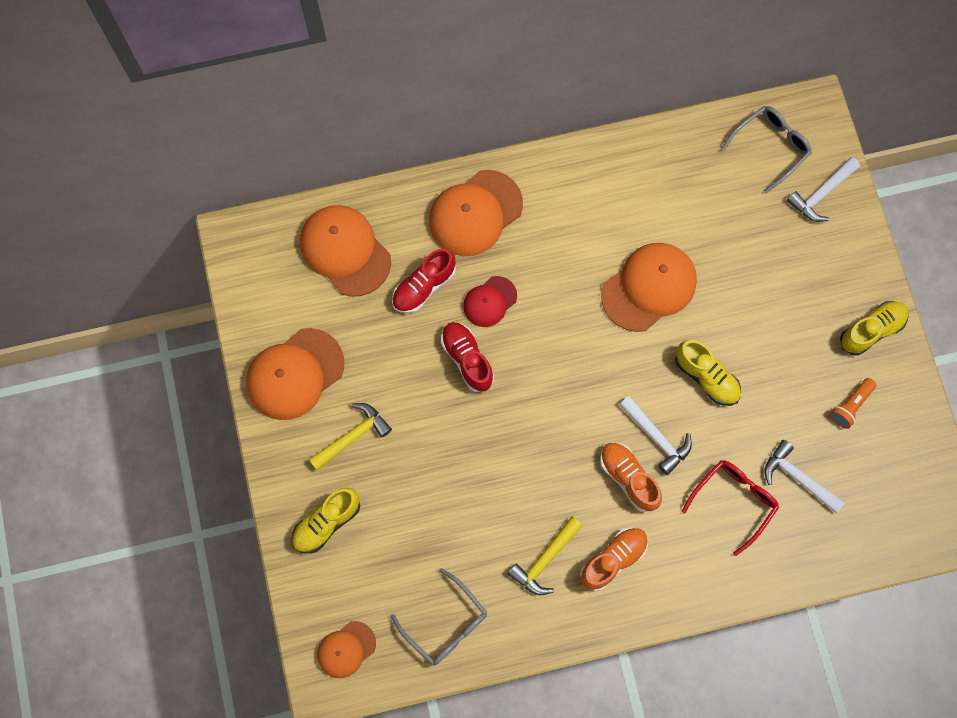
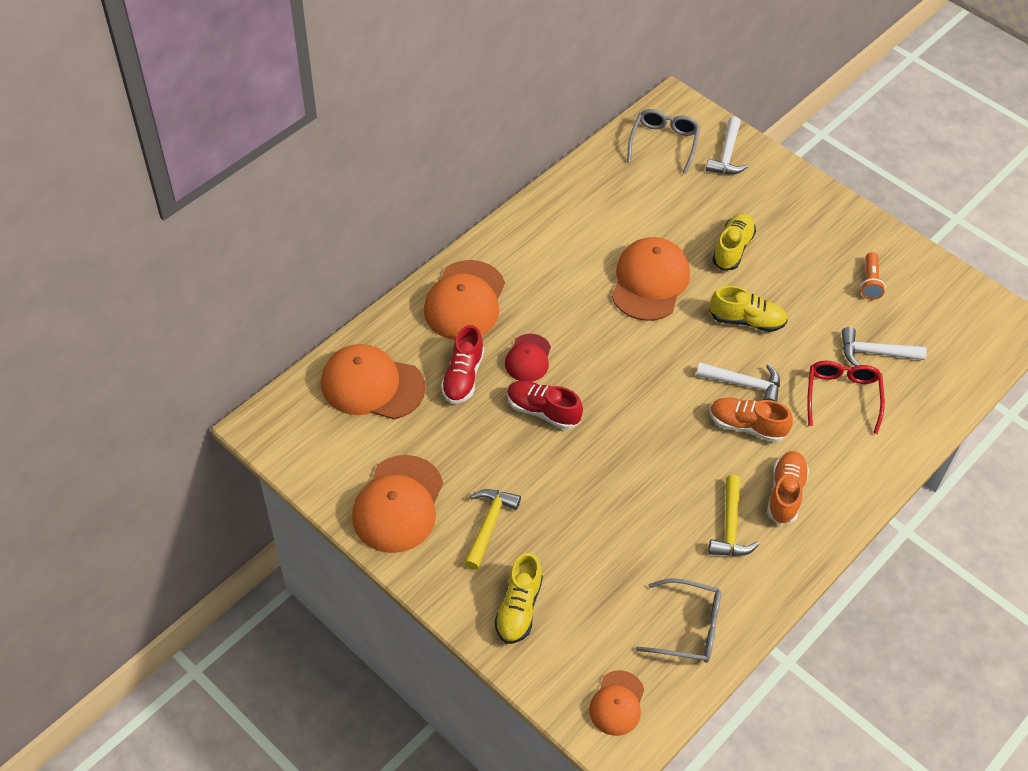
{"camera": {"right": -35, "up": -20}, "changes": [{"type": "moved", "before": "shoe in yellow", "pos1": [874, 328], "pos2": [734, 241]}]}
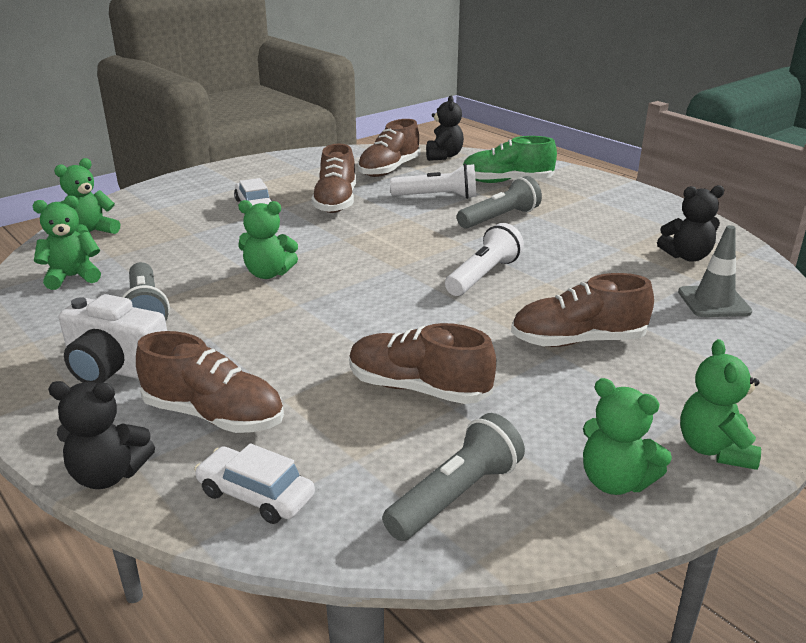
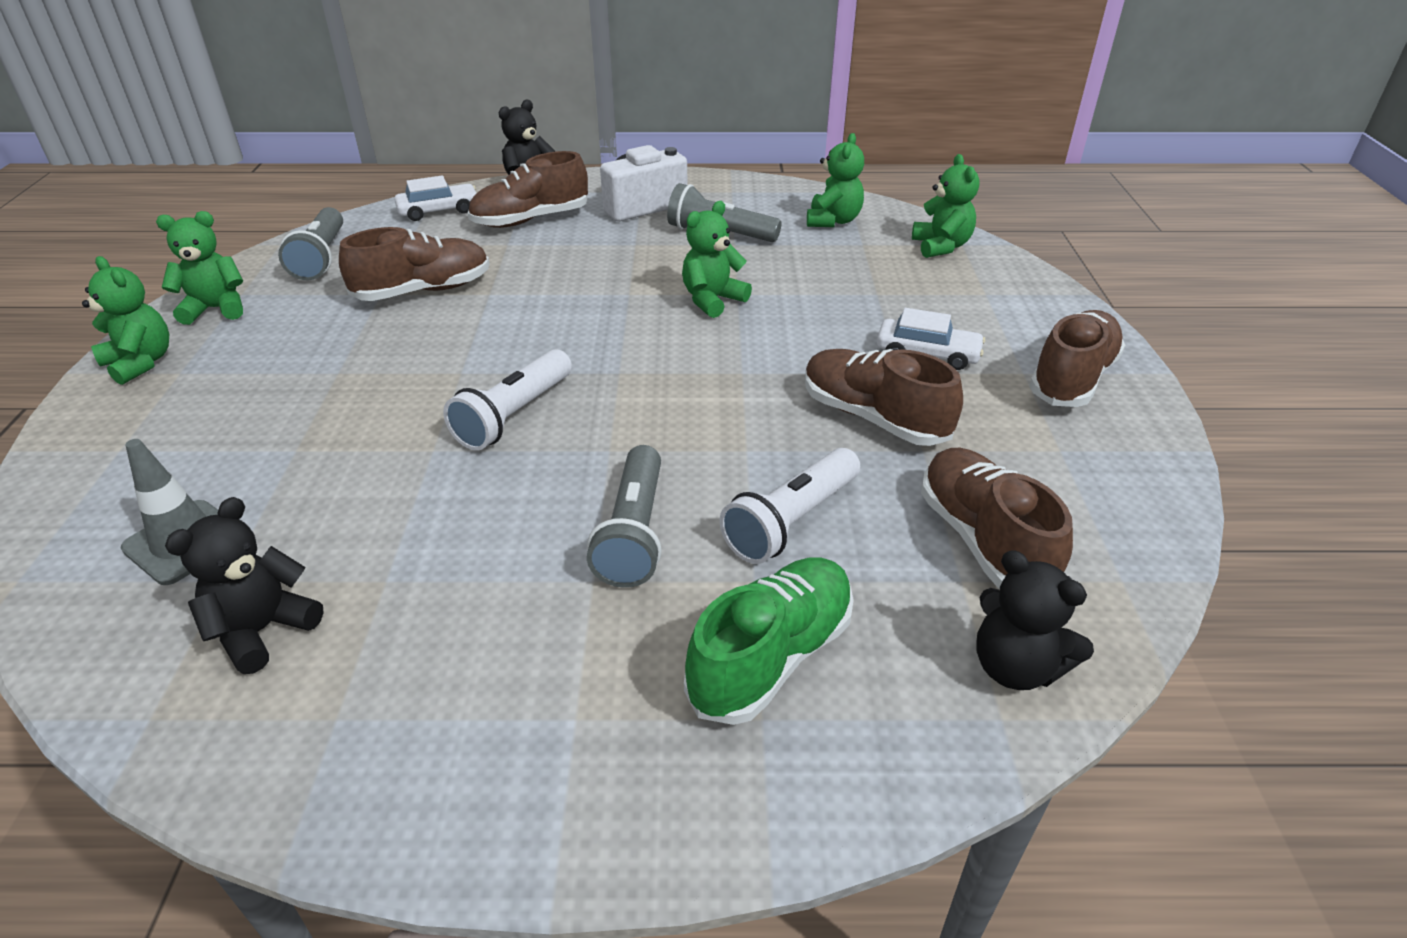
{"camera": {"right": 130, "up": 10}, "changes": [{"type": "turned", "before": "torch in pure white", "pos1": [484, 259], "pos2": [507, 399], "turn": 45}, {"type": "moved", "before": "shoe in russet", "pos1": [582, 310], "pos2": [1077, 358]}]}
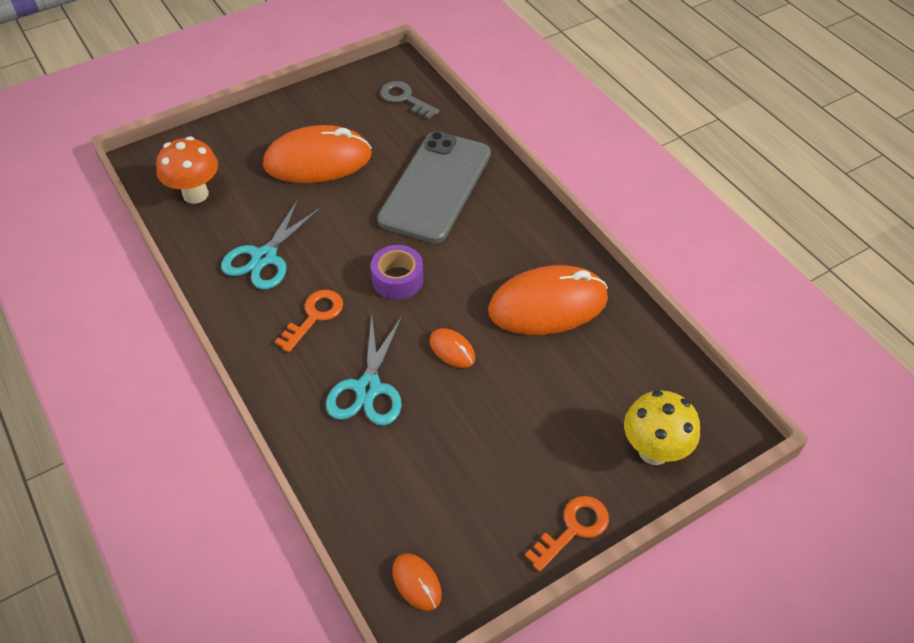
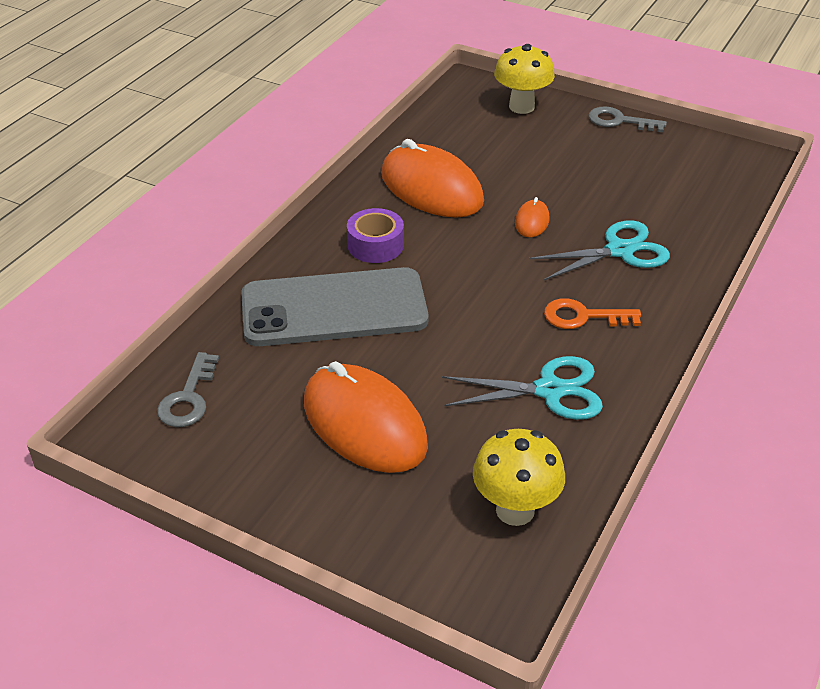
{"camera": {"right": -120, "up": -10}, "changes": [{"type": "recoloured", "before": "fungus in orange-coloured", "after": "fungus in yellow", "pos1": [187, 170], "pos2": [519, 477]}, {"type": "moved", "before": "sticky tape in royal purple", "pos1": [397, 272], "pos2": [375, 235]}, {"type": "removed", "before": "computer mouse in orange-coloured", "pos1": [417, 582]}, {"type": "recoloured", "before": "latchkey in orange-coloured", "after": "latchkey in gray", "pos1": [567, 534], "pos2": [627, 119]}]}
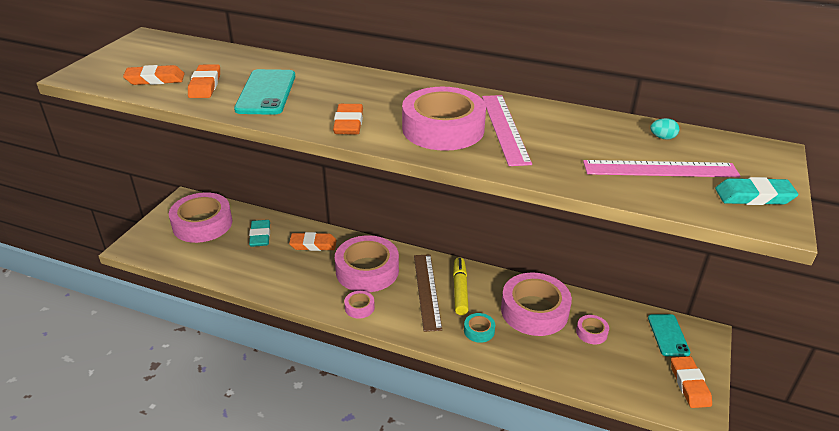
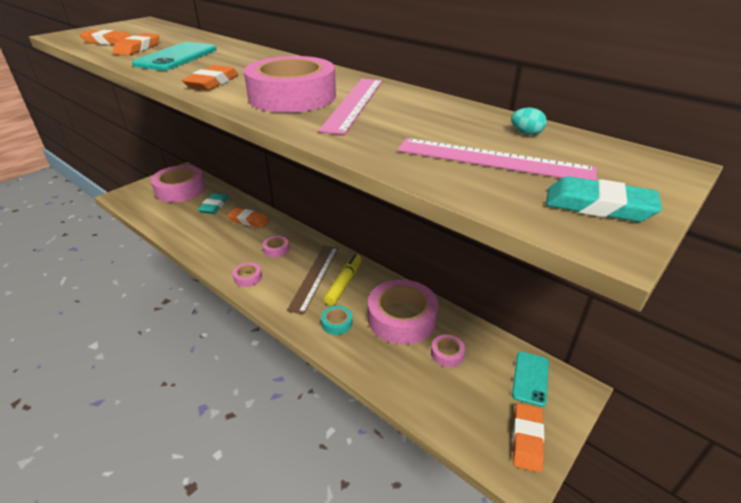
{"camera": {"right": 20, "up": 0}, "changes": [{"type": "resized", "before": "sticky tape in rosy", "pos1": [367, 263], "pos2": [275, 246], "scale": 0.44}]}
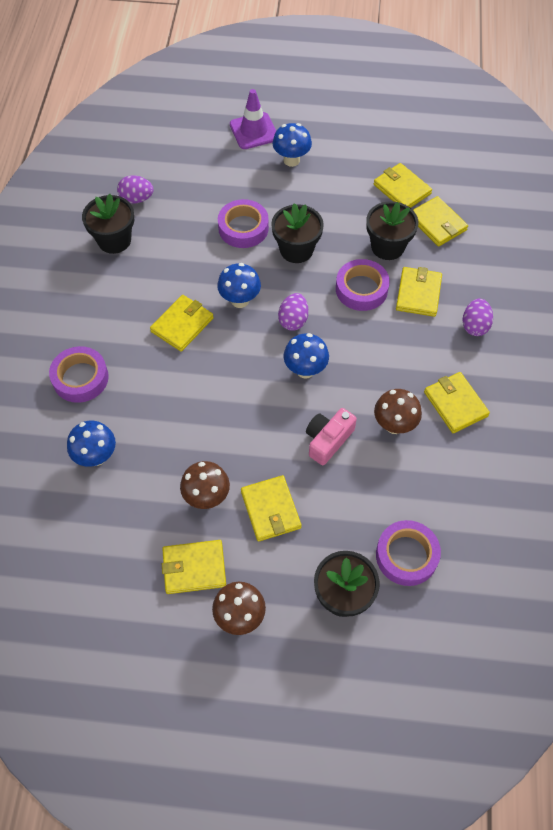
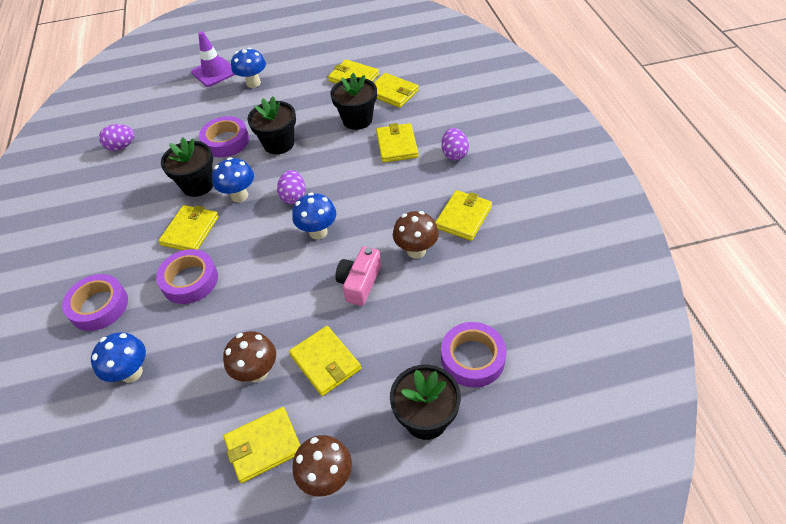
{"camera": {"right": -15, "up": -10}, "changes": [{"type": "moved", "before": "potted plant in ebony", "pos1": [108, 224], "pos2": [187, 167]}, {"type": "moved", "before": "sticky tape in royal purple", "pos1": [363, 285], "pos2": [187, 276]}, {"type": "turned", "before": "billfold in yellow", "pos1": [457, 402], "pos2": [463, 215], "turn": 75}]}
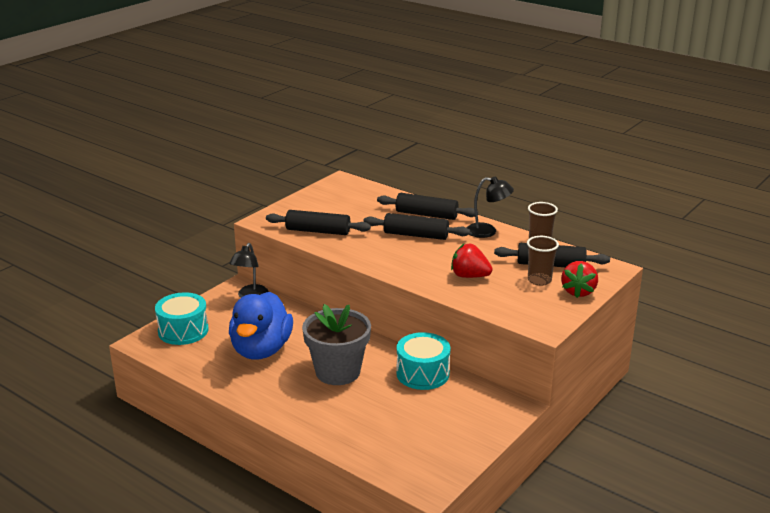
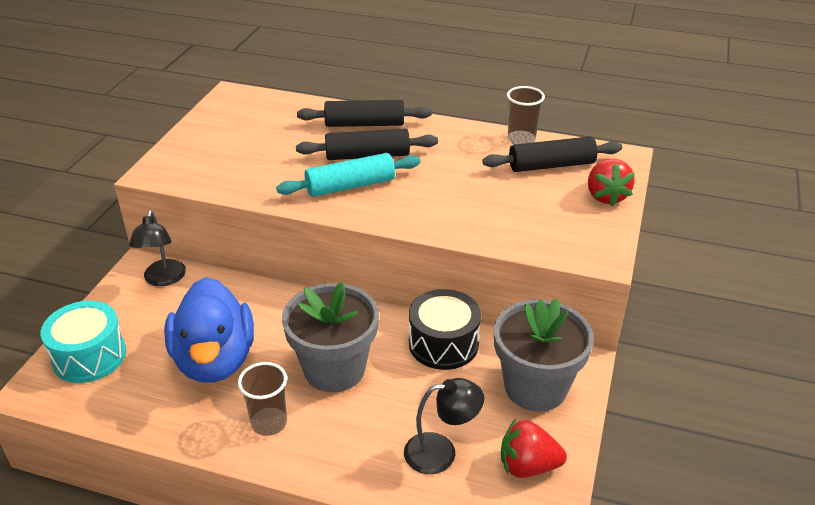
{"camera": {"right": -20, "up": 10}, "changes": [{"type": "removed", "before": "rolling pin in ebony", "pos1": [318, 222]}, {"type": "recoloured", "before": "snare drum in aqua", "after": "snare drum in ebony", "pos1": [423, 361], "pos2": [445, 329]}, {"type": "moved", "before": "toy strawberry in scarlet", "pos1": [471, 261], "pos2": [534, 448]}, {"type": "moved", "before": "desk lamp in ebony", "pos1": [490, 207], "pos2": [444, 426]}, {"type": "moved", "before": "beaker in russet", "pos1": [543, 261], "pos2": [262, 399]}, {"type": "added", "after": "rolling pin in aqua", "pos2": [348, 175]}, {"type": "added", "after": "potted plant in gray", "pos2": [544, 354]}]}
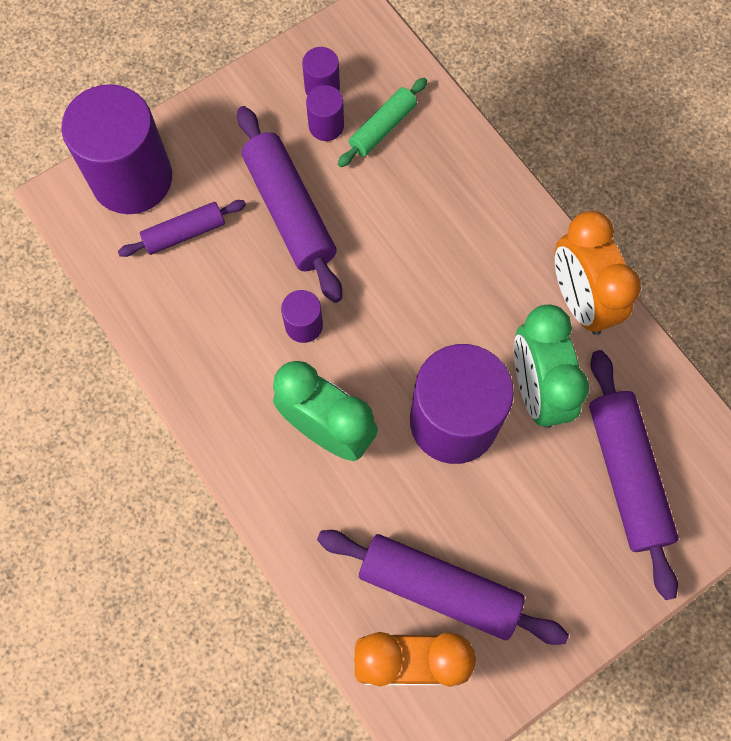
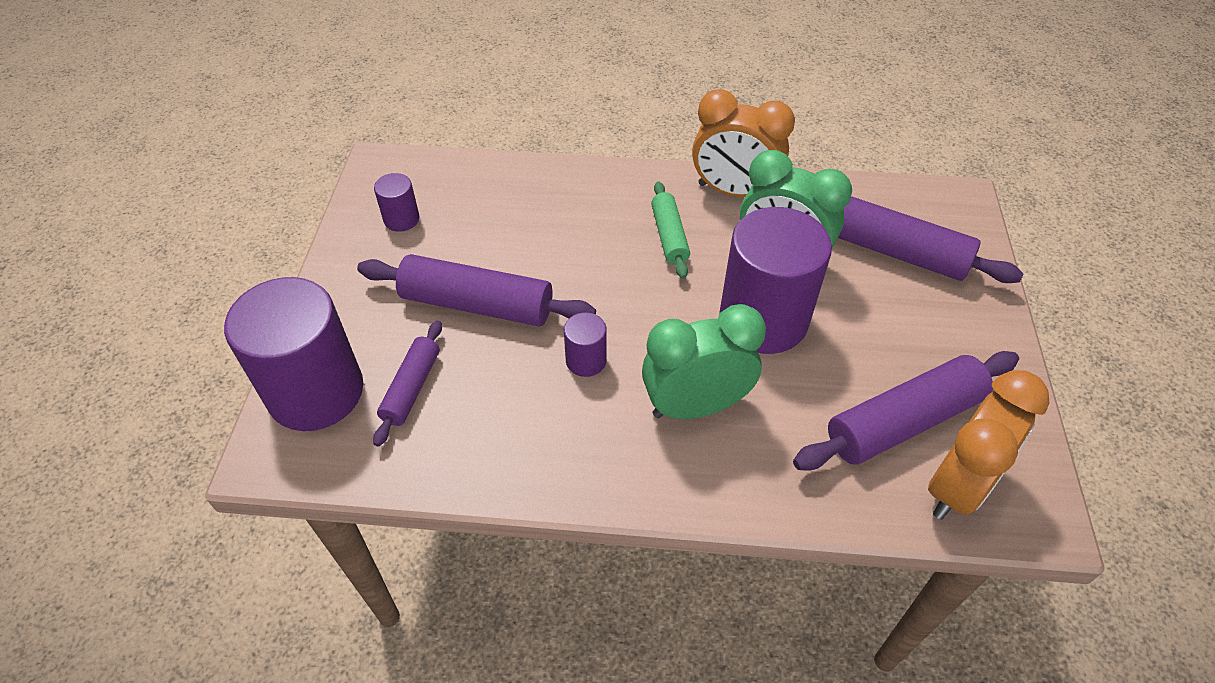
{"camera": {"right": -50, "up": -20}, "changes": [{"type": "removed", "before": "cylinder shape in royal purple", "pos1": [325, 113]}, {"type": "moved", "before": "rolling pin in leaf-green", "pos1": [382, 122], "pos2": [670, 230]}]}
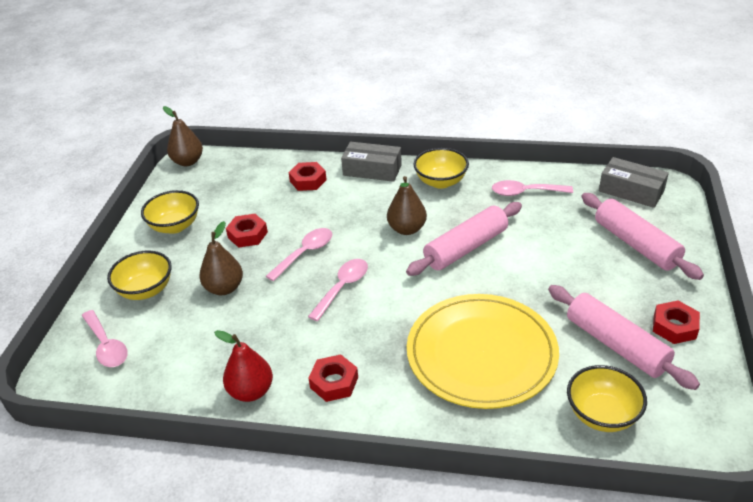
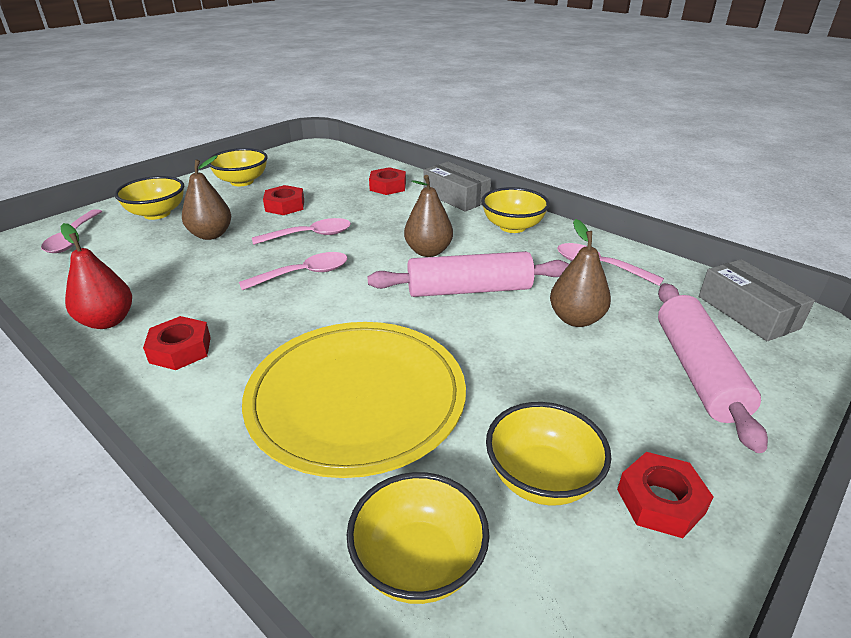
{"camera": {"right": 30, "up": -5}, "changes": [{"type": "moved", "before": "pear fruit in russet", "pos1": [183, 136], "pos2": [580, 273]}, {"type": "replaced", "before": "rolling pin in rosy", "after": "bowl in yellow", "pos1": [624, 337], "pos2": [549, 454]}]}
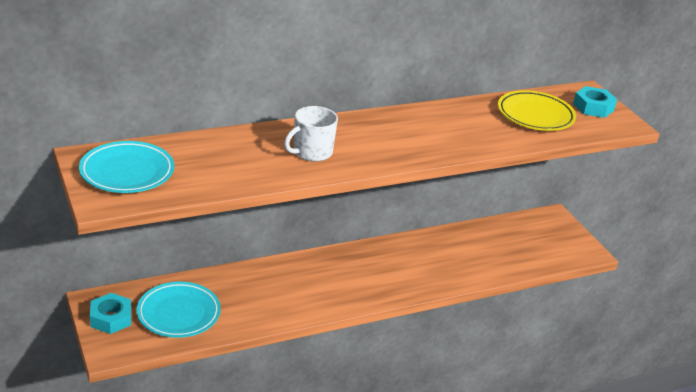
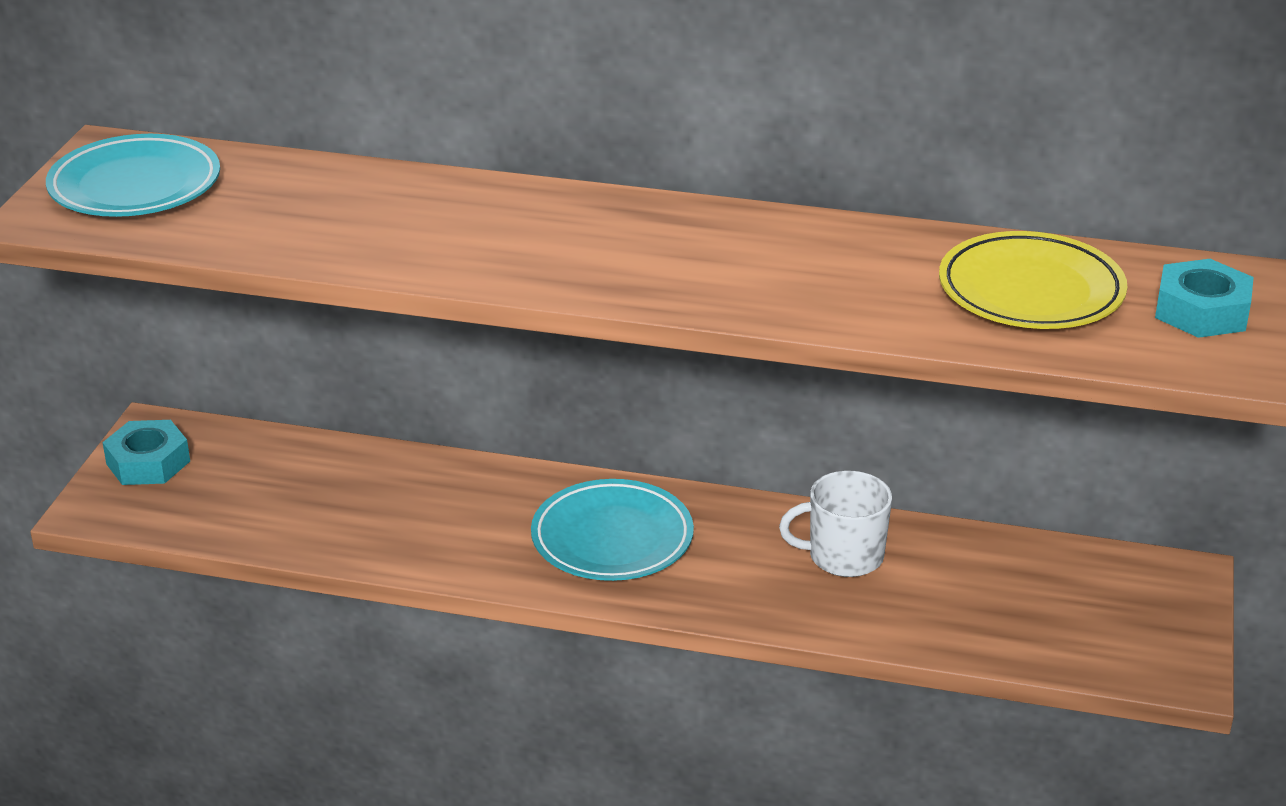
{"camera": {"right": 40, "up": 0}, "changes": [{"type": "moved", "before": "dinner plate in aqua", "pos1": [179, 310], "pos2": [612, 530]}, {"type": "moved", "before": "tea mug in pure white", "pos1": [311, 134], "pos2": [835, 524]}]}
